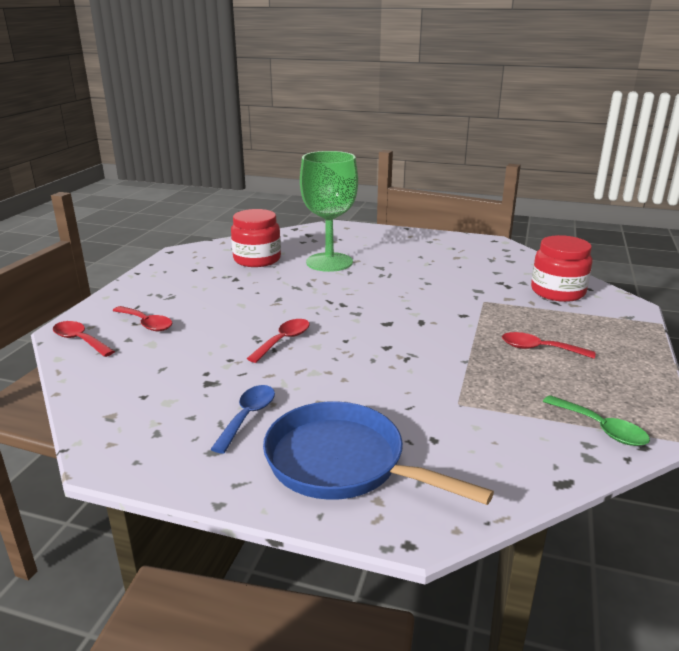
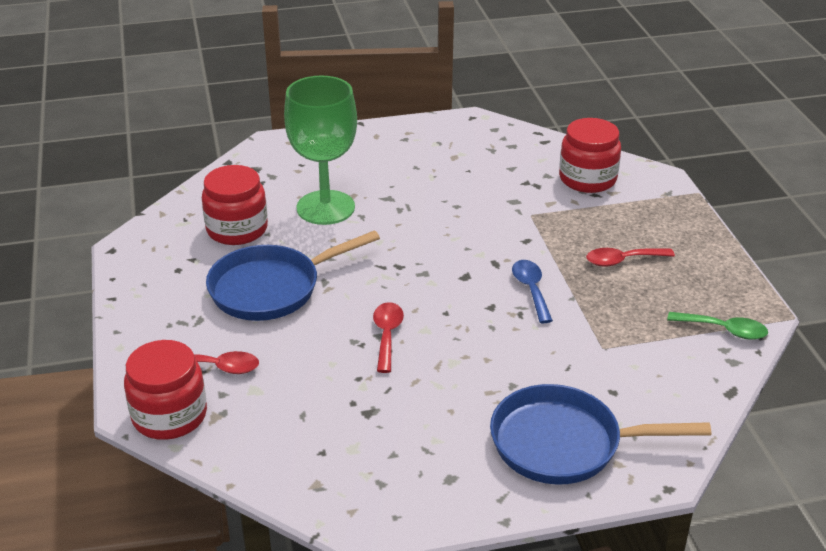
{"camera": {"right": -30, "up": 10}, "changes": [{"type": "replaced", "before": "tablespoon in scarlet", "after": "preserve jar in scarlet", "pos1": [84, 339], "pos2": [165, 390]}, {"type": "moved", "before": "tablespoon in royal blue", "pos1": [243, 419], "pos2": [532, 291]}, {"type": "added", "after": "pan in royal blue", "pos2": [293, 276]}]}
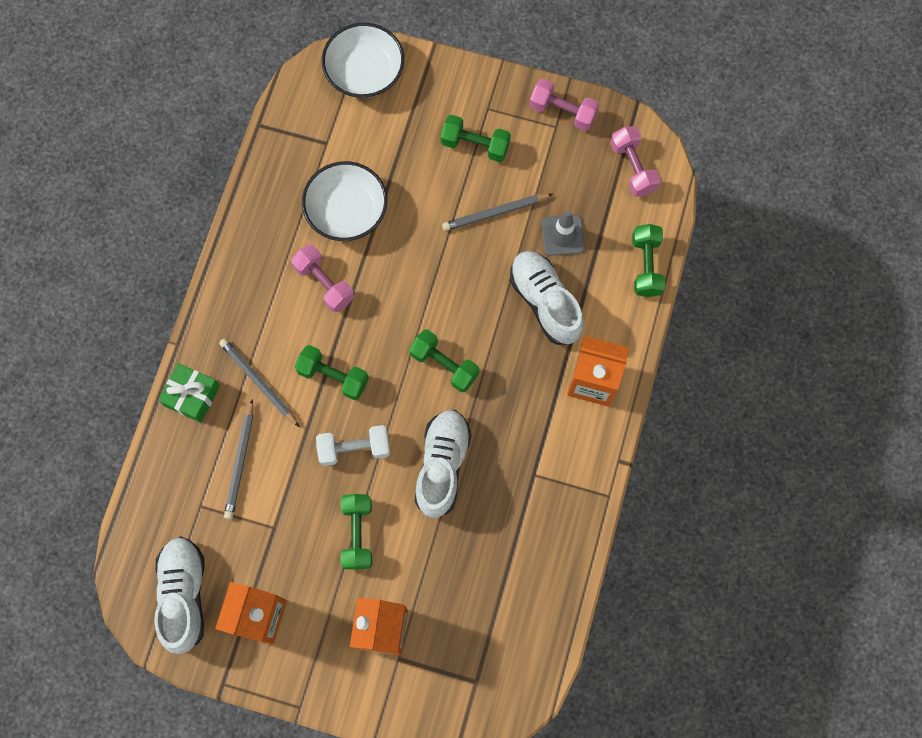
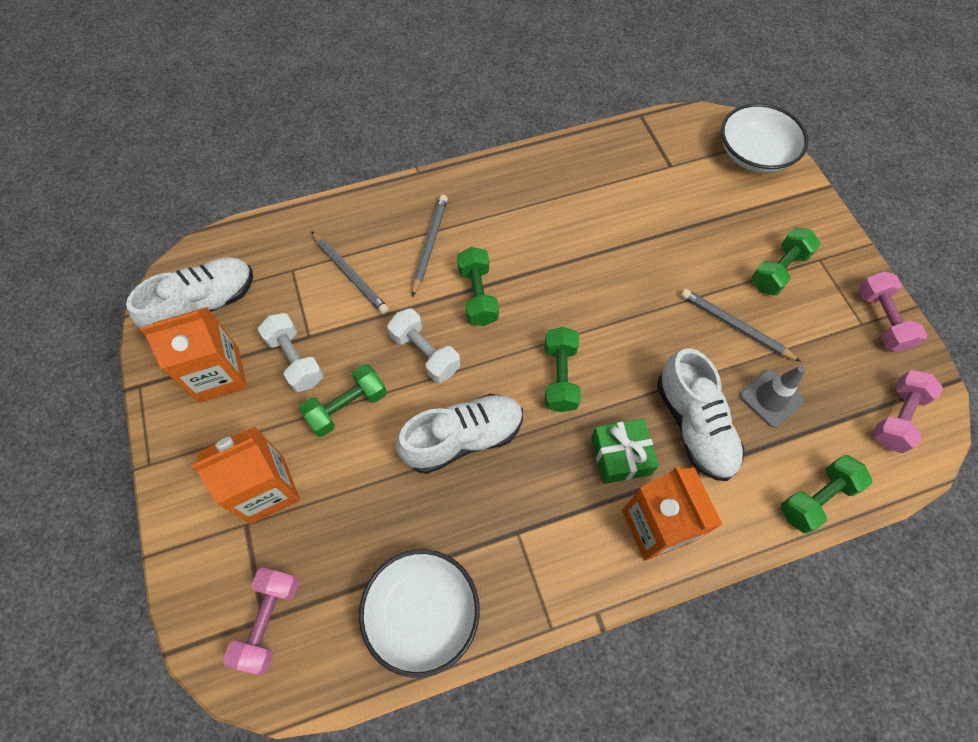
{"camera": {"right": 55, "up": -10}, "changes": [{"type": "moved", "before": "present in leaf-green", "pos1": [189, 393], "pos2": [625, 451]}, {"type": "turned", "before": "lead pencil in gray", "pos1": [238, 459], "pos2": [350, 272], "turn": -105}, {"type": "moved", "before": "free weight in rosy", "pos1": [322, 278], "pos2": [261, 621]}, {"type": "moved", "before": "bowl in pure white", "pos1": [344, 201], "pos2": [419, 613]}, {"type": "turned", "before": "free weight in leaf-green", "pos1": [476, 138], "pos2": [785, 261], "turn": 60}, {"type": "turned", "before": "shoe in pure white", "pos1": [547, 298], "pos2": [700, 414], "turn": 135}, {"type": "added", "after": "free weight in pure white", "pos2": [291, 352]}]}
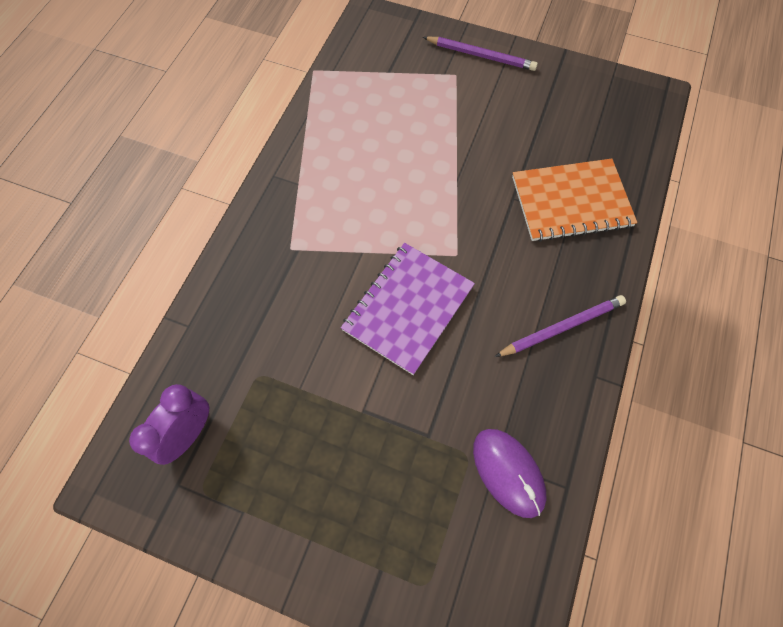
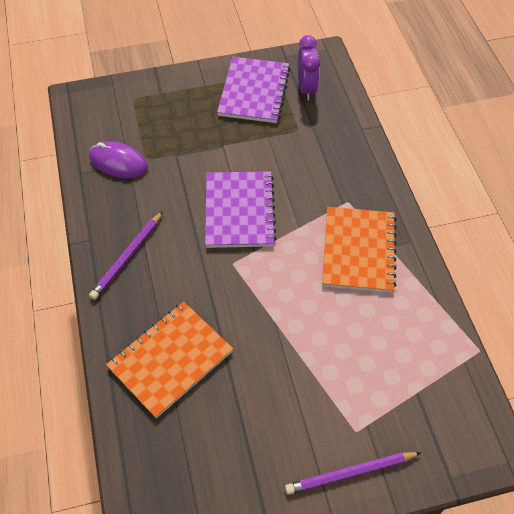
{"camera": {"right": 145, "up": -10}, "changes": [{"type": "added", "after": "notepad in royal purple", "pos2": [253, 90]}, {"type": "added", "after": "notepad in orange-coloured", "pos2": [359, 250]}]}
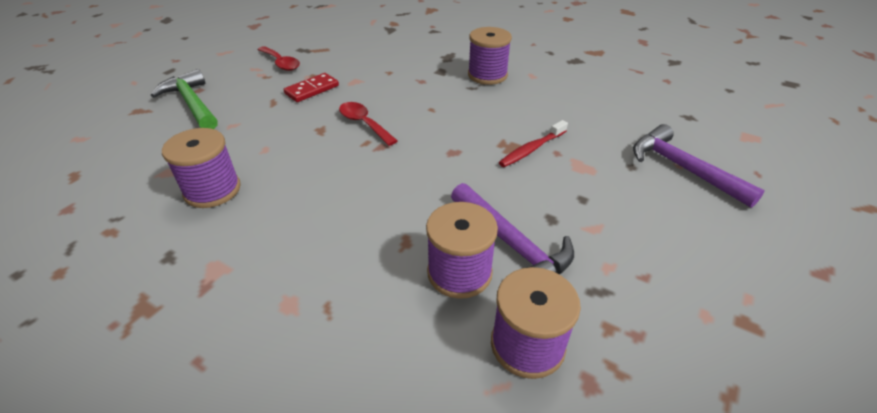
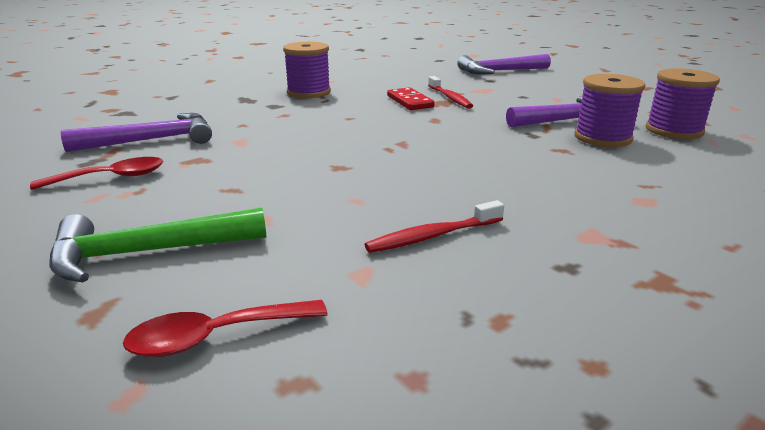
{"camera": {"right": -70, "up": -15}, "changes": [{"type": "replaced", "before": "bobbin in royal purple", "after": "toothbrush in scarlet", "pos1": [201, 168], "pos2": [434, 226]}, {"type": "moved", "before": "domino piece in scarlet", "pos1": [311, 87], "pos2": [411, 98]}, {"type": "moved", "before": "tablespoon in scarlet", "pos1": [368, 124], "pos2": [225, 328]}, {"type": "added", "after": "hammer in royal purple", "pos2": [136, 132]}]}
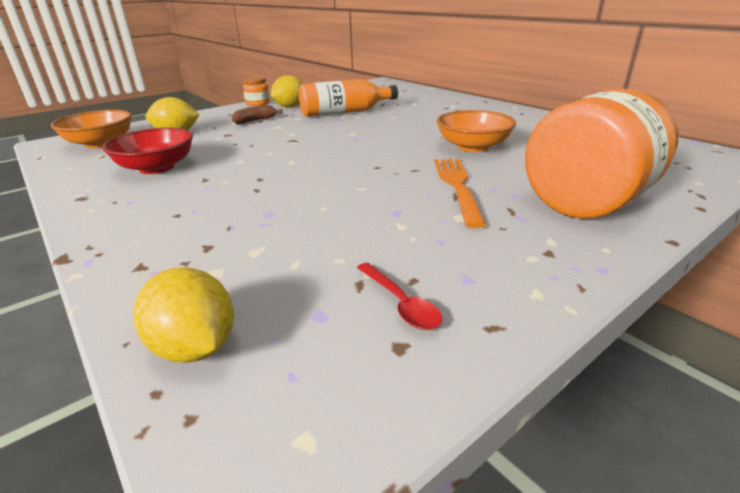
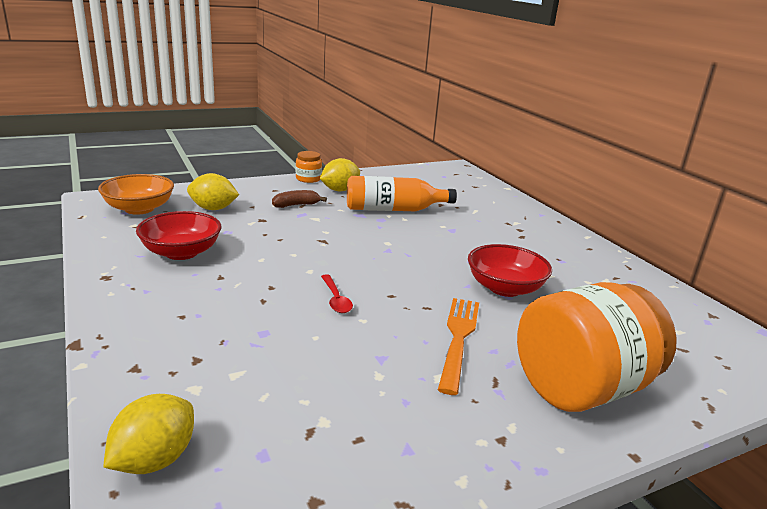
{"camera": {"right": 10, "up": -5}, "changes": [{"type": "turned", "before": "citrus fruit in yellow", "pos1": [183, 315], "pos2": [148, 434], "turn": 60}, {"type": "moved", "before": "tablespoon in scarlet", "pos1": [399, 296], "pos2": [337, 293]}, {"type": "recoloured", "before": "bowl in orange-coloured", "after": "bowl in scarlet", "pos1": [476, 131], "pos2": [510, 270]}]}
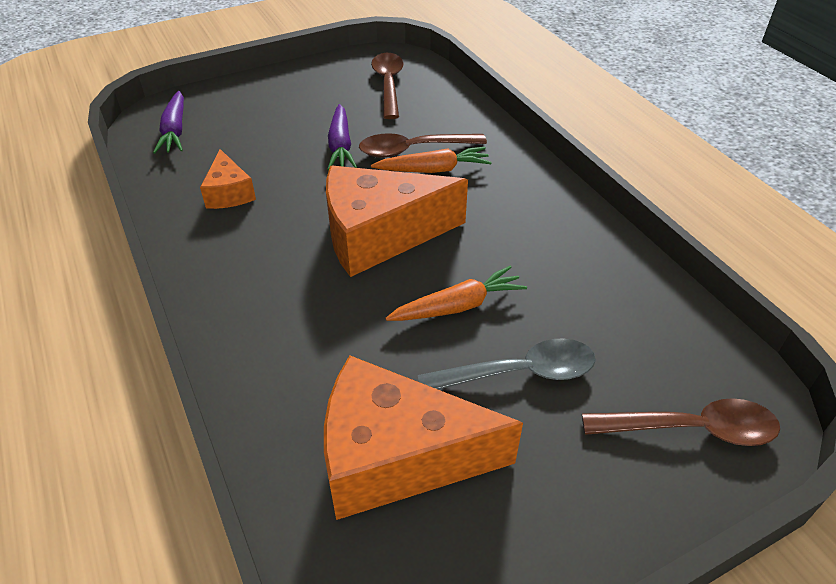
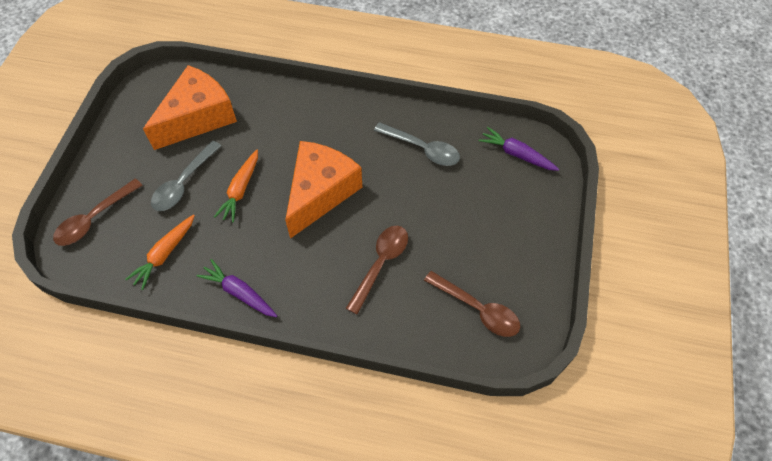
{"camera": {"right": 130, "up": 15}, "changes": [{"type": "replaced", "before": "cheese in orange-coloured", "after": "tablespoon in gray", "pos1": [228, 179], "pos2": [417, 144]}, {"type": "moved", "before": "root vegetable in royal purple", "pos1": [342, 137], "pos2": [237, 288]}, {"type": "moved", "before": "root vegetable in orange-coloured", "pos1": [431, 160], "pos2": [160, 252]}]}
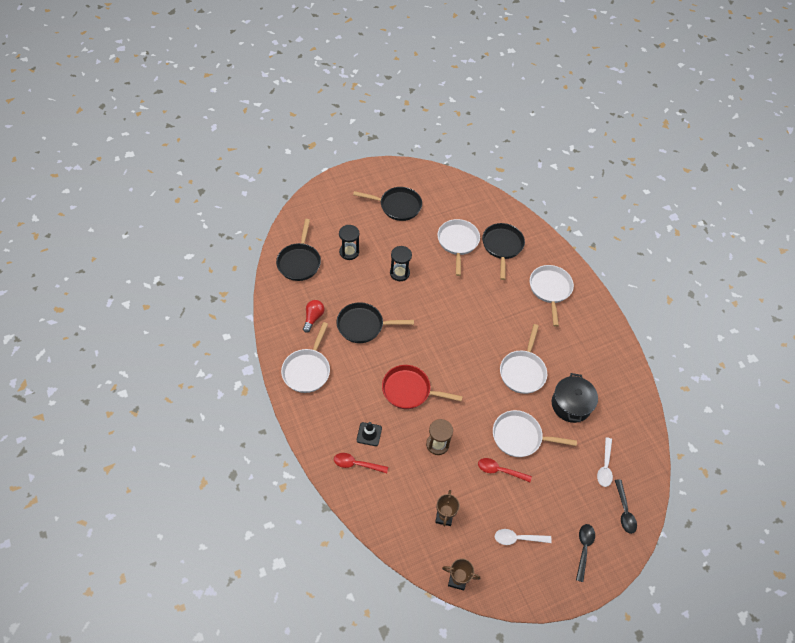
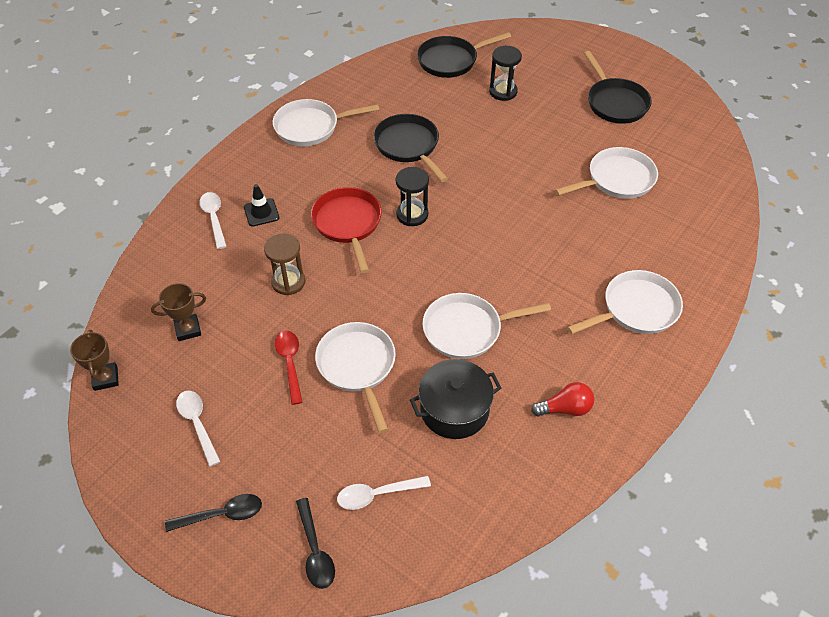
{"camera": {"right": 65, "up": -5}, "changes": [{"type": "moved", "before": "lightbulb in scarlet", "pos1": [313, 316], "pos2": [562, 399]}, {"type": "recoloured", "before": "tablespoon in scarlet", "after": "tablespoon in pure white", "pos1": [361, 463], "pos2": [213, 220]}, {"type": "moved", "before": "hourglass in ebony", "pos1": [401, 263], "pos2": [412, 196]}, {"type": "removed", "before": "pan in ebony", "pos1": [503, 251]}, {"type": "turned", "before": "tablespoon in ebony", "pos1": [626, 506], "pos2": [315, 543], "turn": -75}]}
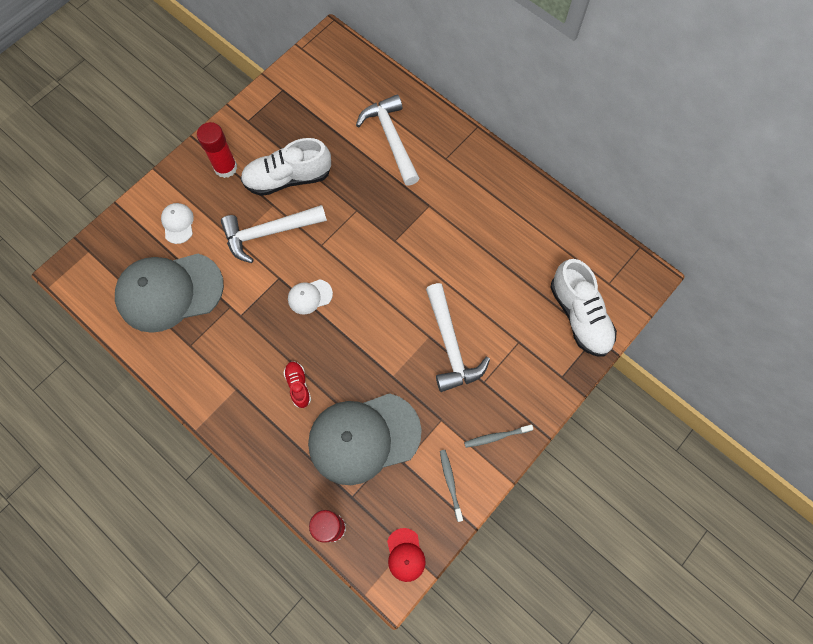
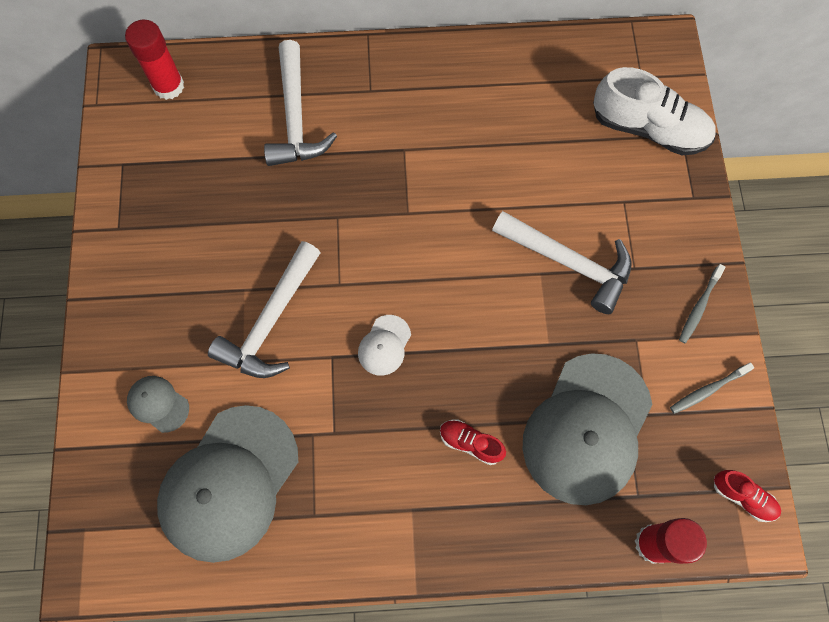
{"camera": {"right": -45, "up": 0}, "changes": [{"type": "recoloured", "before": "peaked cap in pure white", "after": "peaked cap in gray", "pos1": [177, 223], "pos2": [158, 404]}, {"type": "moved", "before": "glue in scarlet", "pos1": [217, 150], "pos2": [154, 60]}, {"type": "removed", "before": "shoe in pure white", "pos1": [286, 167]}, {"type": "turned", "before": "hammer in pure white", "pos1": [388, 140], "pos2": [300, 103], "turn": -120}, {"type": "replaced", "before": "peaked cap in scarlet", "after": "shoe in scarlet", "pos1": [406, 555], "pos2": [747, 496]}, {"type": "turned", "before": "toothbrush in gray", "pos1": [451, 486], "pos2": [712, 388], "turn": -60}]}
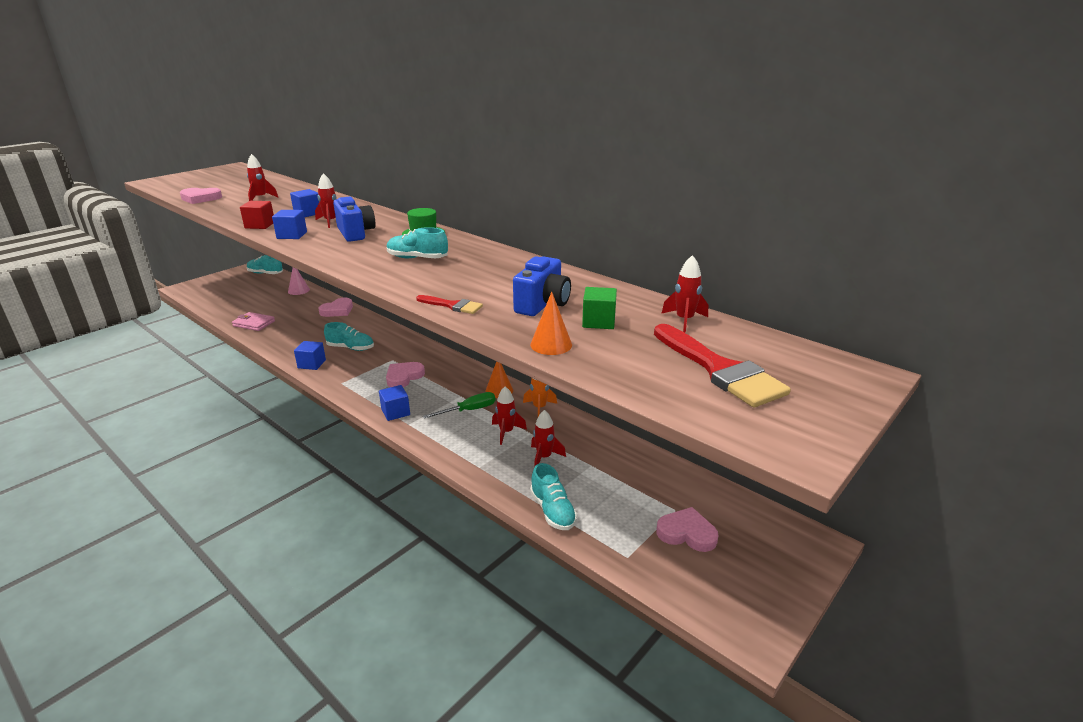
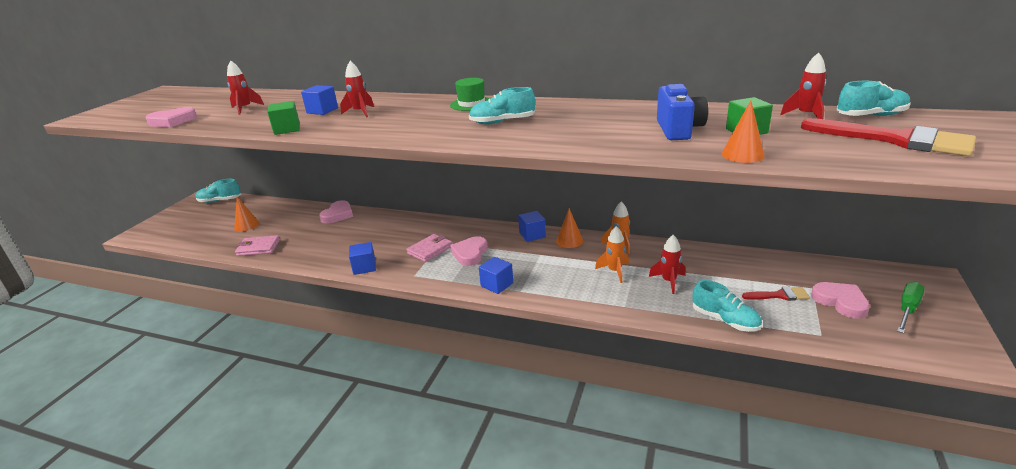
{"camera": {"right": -20, "up": 0}, "changes": [{"type": "recoloured", "before": "block in scarlet", "after": "block in leaf-green", "pos1": [257, 215], "pos2": [283, 118]}, {"type": "moved", "before": "block in royal blue", "pos1": [289, 224], "pos2": [532, 226]}, {"type": "removed", "before": "solid cone in rosy", "pos1": [299, 281]}, {"type": "moved", "before": "shoe in aqua", "pos1": [349, 336], "pos2": [873, 98]}, {"type": "removed", "before": "photo camera in royal blue", "pos1": [354, 219]}, {"type": "moved", "before": "paint brush in scarlet", "pos1": [449, 304], "pos2": [776, 294]}, {"type": "moved", "before": "hand screwdriver in leaf-green", "pos1": [459, 405], "pos2": [911, 307]}, {"type": "recoloured", "before": "spaceship in scarlet", "after": "spaceship in orange-coloured", "pos1": [509, 415], "pos2": [612, 254]}, {"type": "turned", "before": "heart shape in rosy", "pos1": [687, 529], "pos2": [840, 300], "turn": 60}, {"type": "added", "after": "solid cone in orange-coloured", "pos2": [246, 214]}, {"type": "added", "after": "billfold in rosy", "pos2": [429, 248]}]}
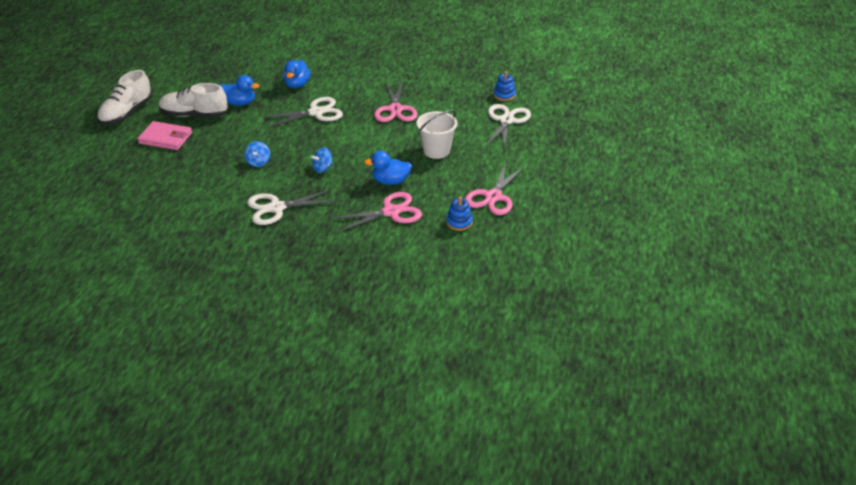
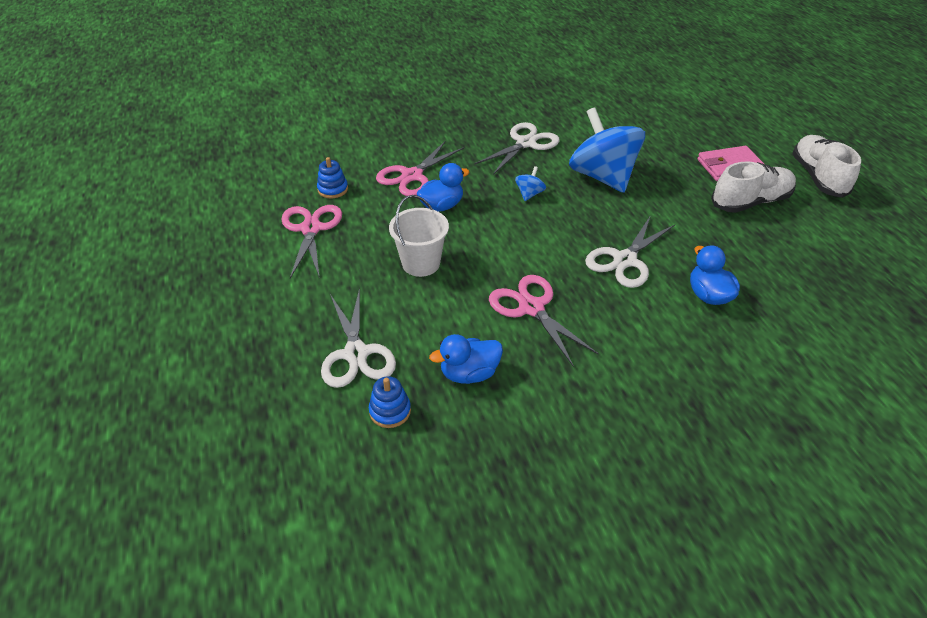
{"camera": {"right": 150, "up": 5}, "changes": [{"type": "moved", "before": "duck in royal blue", "pos1": [239, 90], "pos2": [466, 359]}, {"type": "resized", "before": "whirligig in royal blue", "pos1": [257, 154], "pos2": [607, 150], "scale": 2.49}]}
